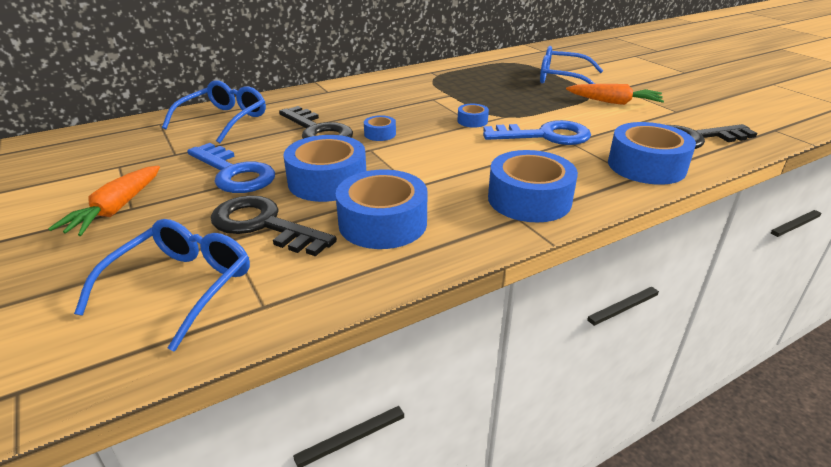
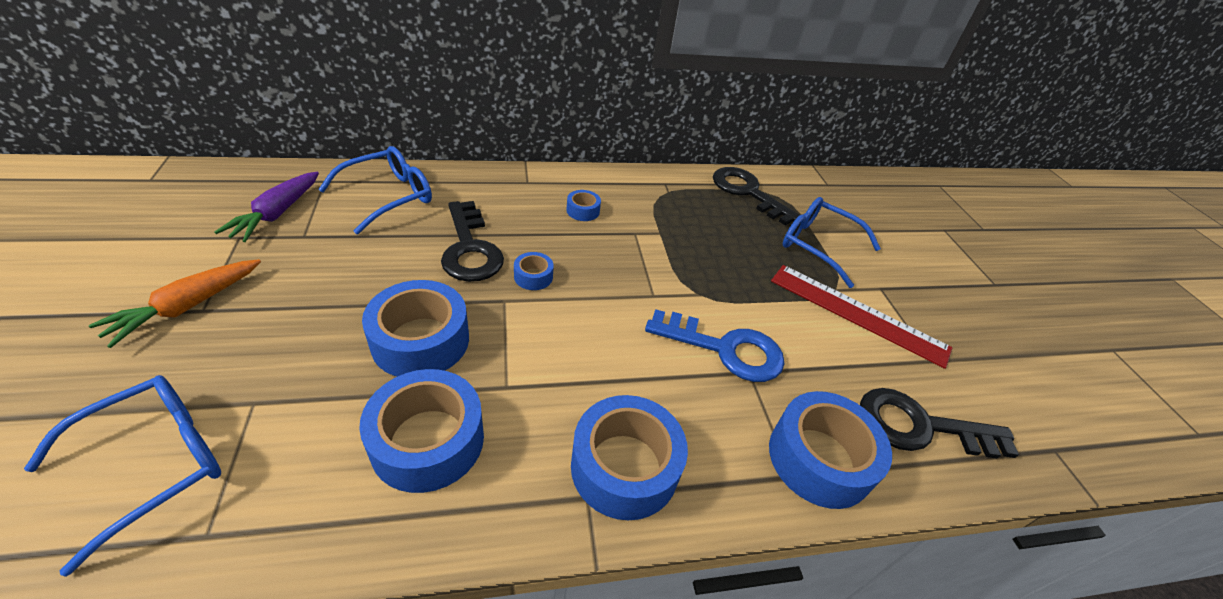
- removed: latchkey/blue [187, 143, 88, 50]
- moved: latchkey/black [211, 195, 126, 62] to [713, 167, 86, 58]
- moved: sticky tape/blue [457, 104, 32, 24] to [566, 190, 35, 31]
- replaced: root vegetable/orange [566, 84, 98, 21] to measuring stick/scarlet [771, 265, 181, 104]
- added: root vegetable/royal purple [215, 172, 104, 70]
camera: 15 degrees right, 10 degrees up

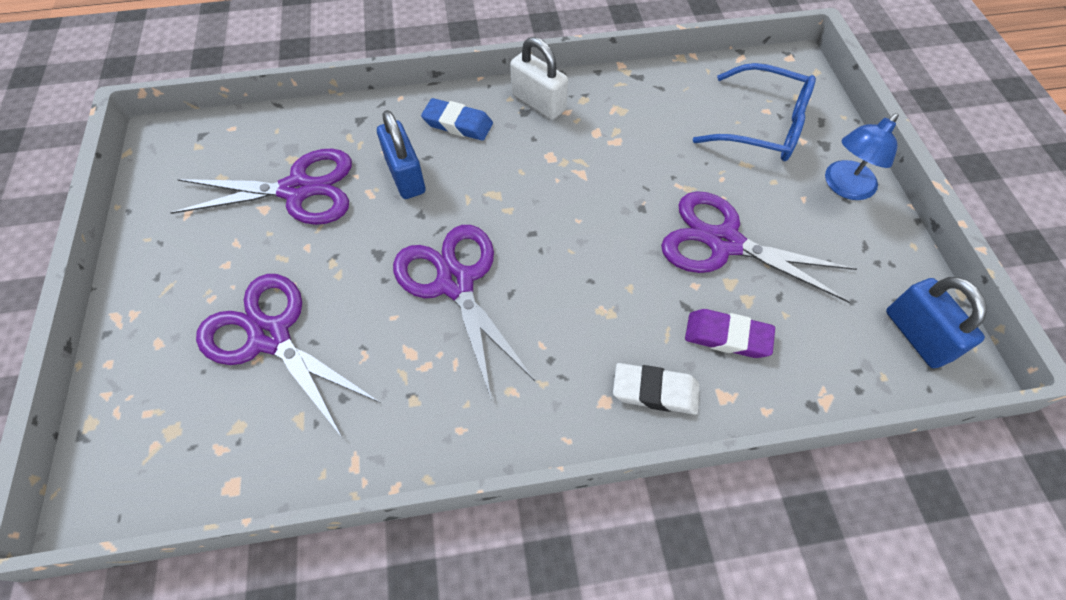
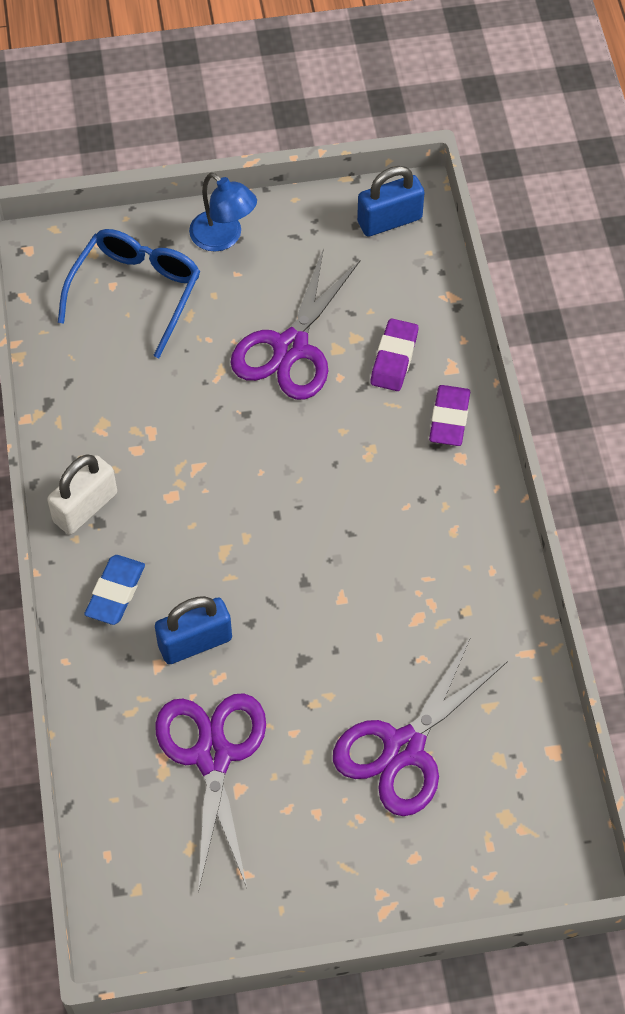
- removed: scissors/royal purple [393, 225, 142, 173]
- recoloured: gum eraser/white [613, 363, 86, 52] to gum eraser/royal purple [429, 385, 41, 61]
camera: 90 degrees left, 0 degrees up

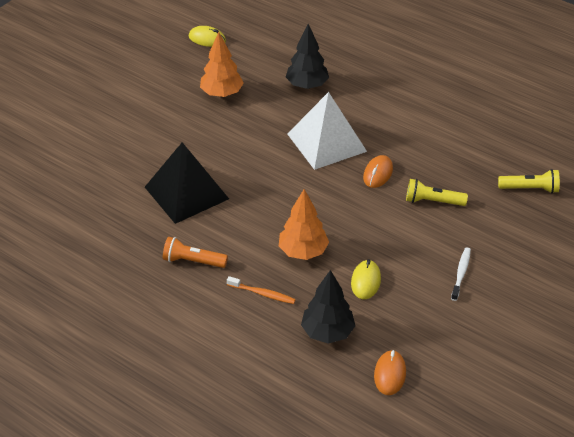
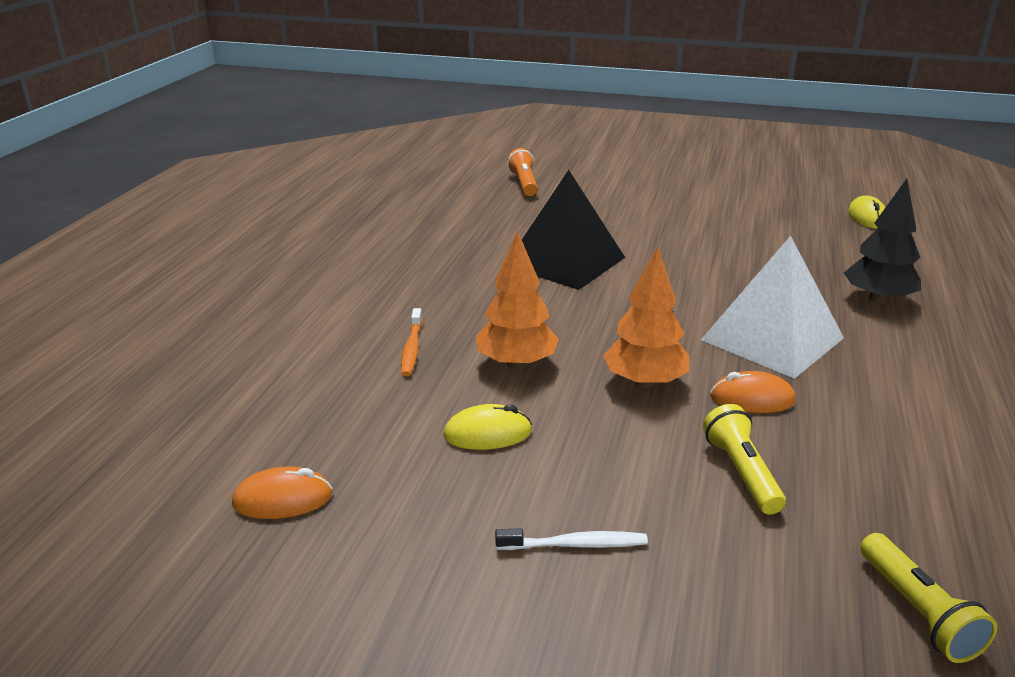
- moved: flashlight/orange [163, 237, 65, 31] to [507, 148, 31, 48]
- moved: toy tree/orange [200, 32, 44, 65] to [603, 246, 86, 142]
- removed: toy tree/black [301, 270, 54, 74]
camera: 70 degrees right, 15 degrees down

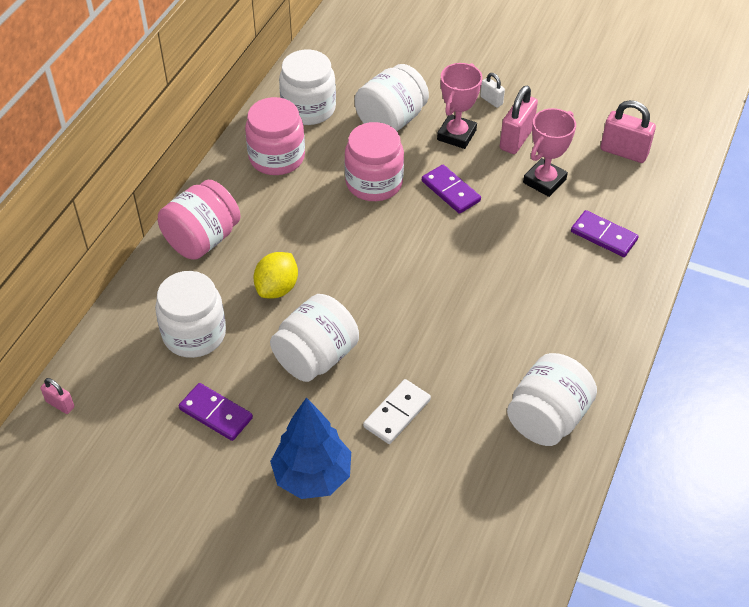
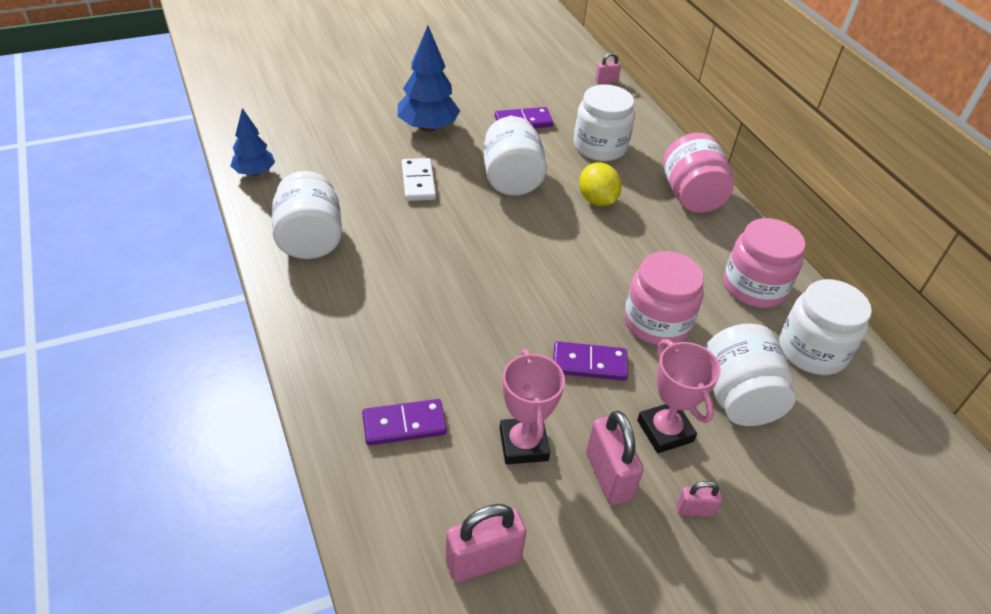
- recoloured: padlock/white [480, 73, 25, 35] to padlock/rose-pink [677, 481, 45, 36]
- added: toy tree/blue [231, 108, 44, 68]
camera: 130 degrees right, 5 degrees down

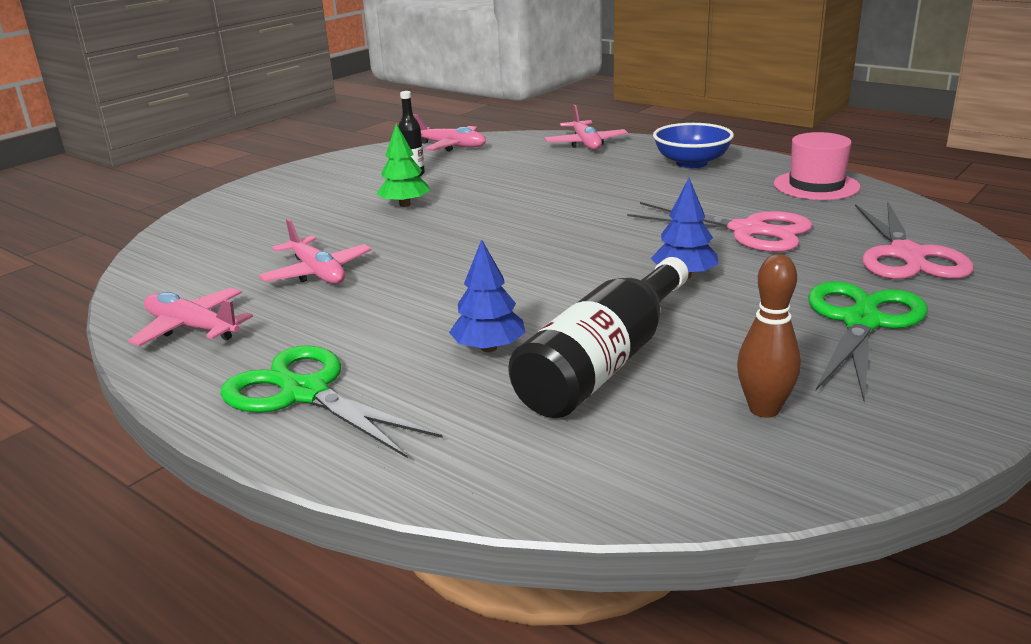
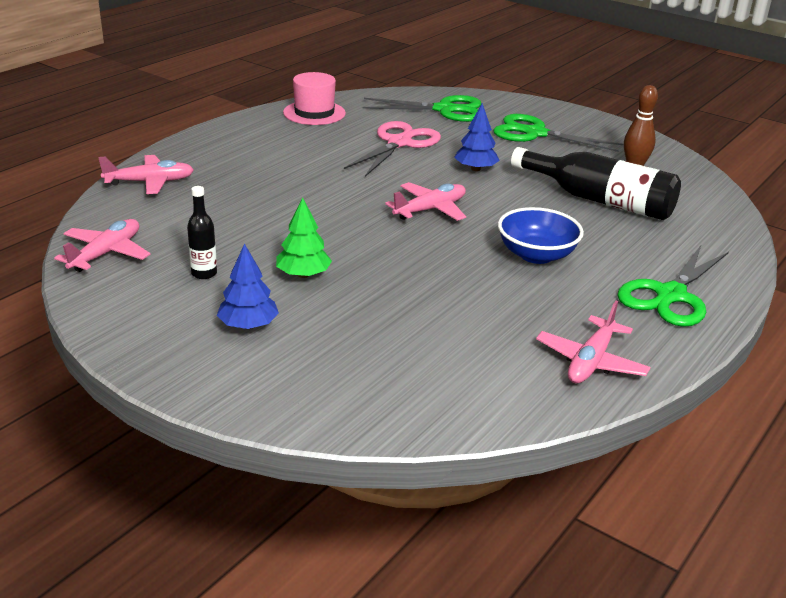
- moved: toy plane/rose-pink [259, 219, 113, 65] to [385, 182, 81, 39]
- moved: toy tree/blue [449, 239, 77, 113] to [217, 243, 62, 86]
- moved: serving bowl/blue [653, 123, 81, 45] to [498, 207, 86, 57]
- recoloured: scissors/rose-pink [855, 202, 119, 77] to scissors/emerald [362, 95, 119, 27]
camera: 95 degrees left, 5 degrees up

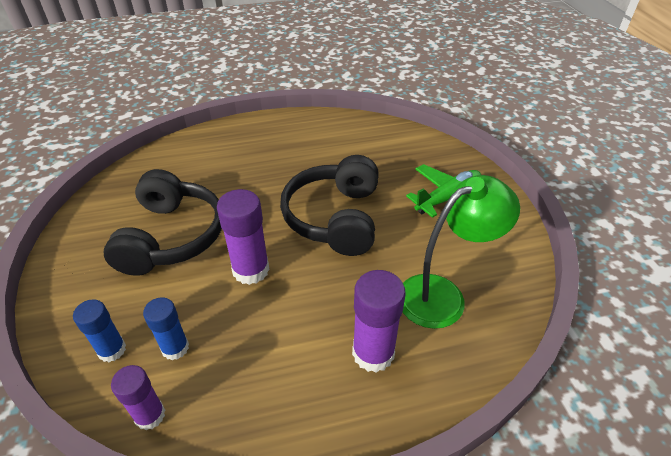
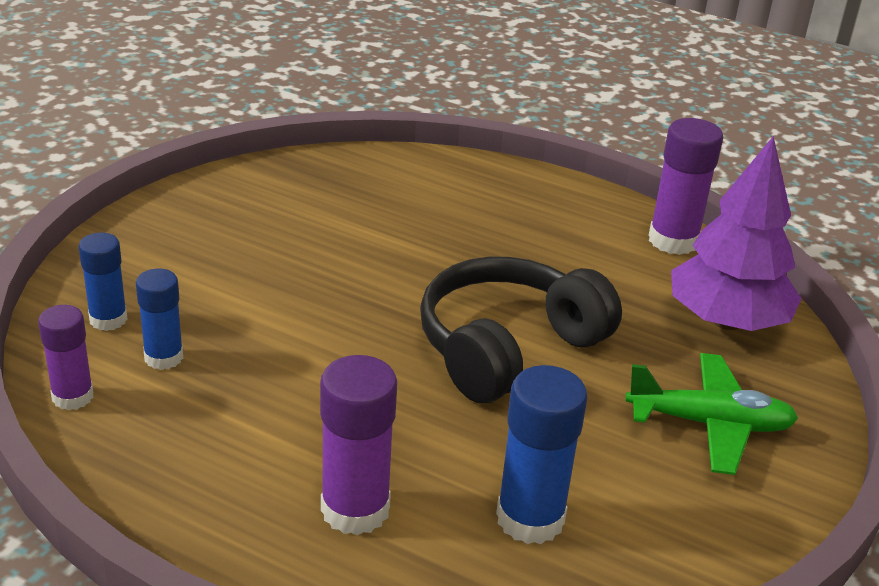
- removed: over-ear headphones/black [104, 169, 118, 107]
- moved: stick of glue/royal purple [217, 189, 53, 96] to [648, 118, 75, 137]
- replaced: desk lamp/emerald [403, 175, 117, 154] to stick of glue/blue [496, 365, 92, 179]
- added: toy tree/royal purple [671, 136, 130, 195]
camera: 40 degrees right, 10 degrees down

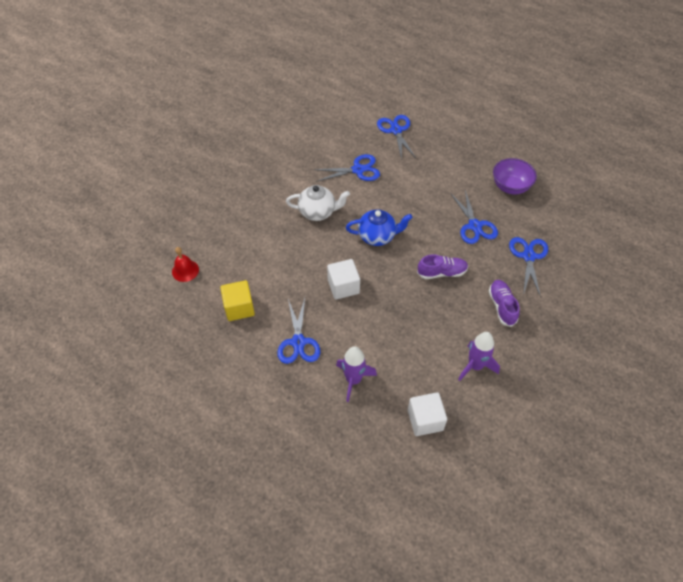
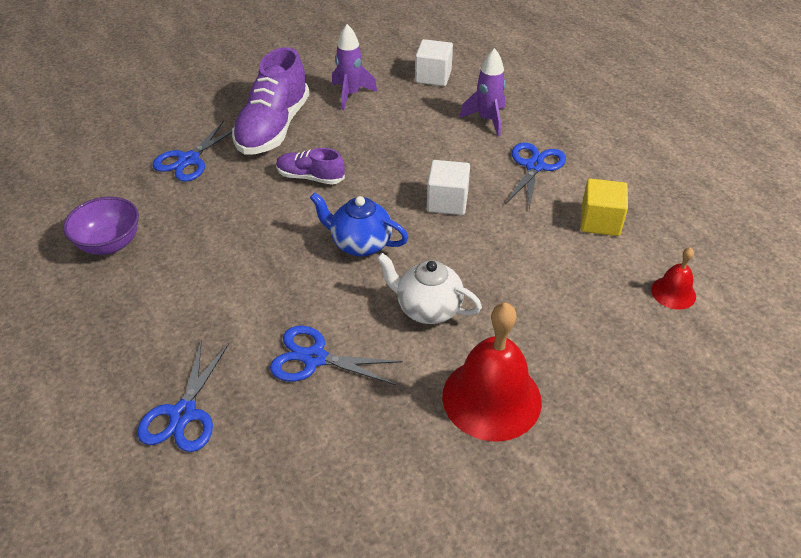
- removed: scissors/blue [450, 190, 48, 54]
- resized: sneaker/royal purple [489, 280, 31, 47] = [232, 47, 77, 108] x1.86
- added: school bell/scarlet [442, 303, 100, 139]
camera: 155 degrees left, 10 degrees down

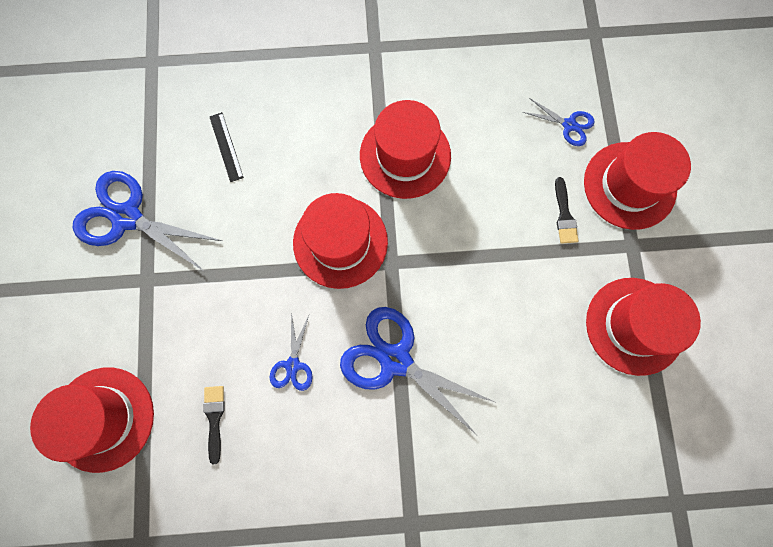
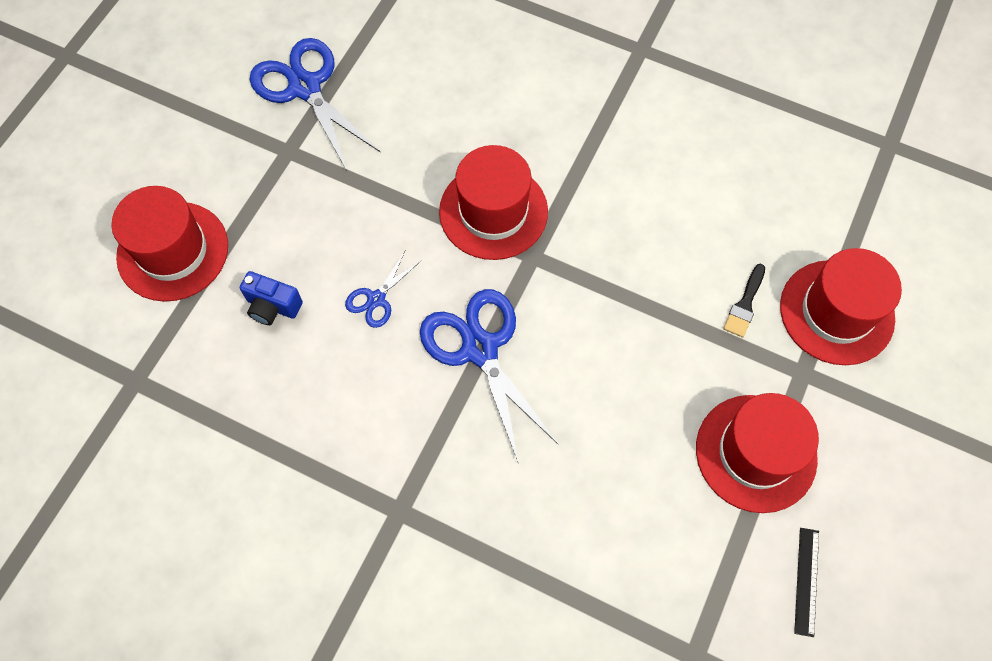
- replaced: paint brush/black [203, 386, 22, 79] to compact camera/blue [240, 271, 63, 54]
- moved: measuring stick/black [209, 112, 35, 70] to [794, 528, 25, 109]
- removed: hat/scarlet [360, 100, 91, 99]
- removed: scissors/blue [522, 98, 73, 48]
camera: 30 degrees right, 10 degrees down

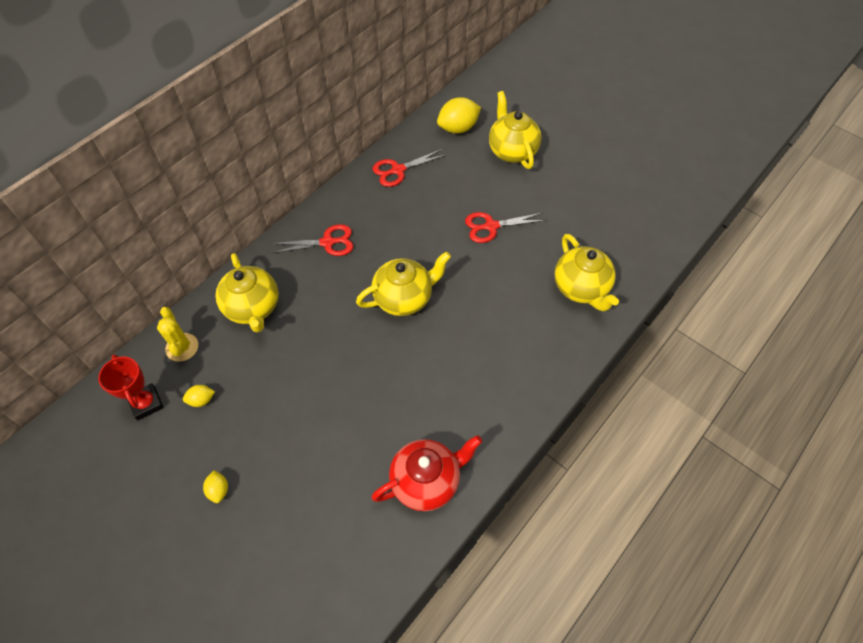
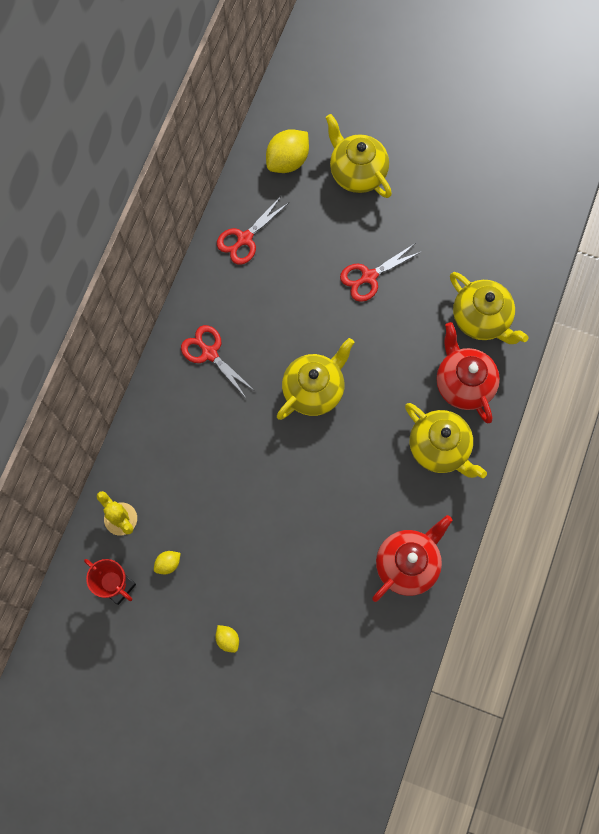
- moved: tea pot/yellow [216, 253, 62, 80] to [405, 403, 82, 75]
- turned: scissors/scarlet [271, 224, 83, 32] = [181, 325, 74, 74] 105 degrees counterclockwise
- added: tea pot/scarlet [436, 322, 64, 101]
camera: 20 degrees left, 15 degrees up

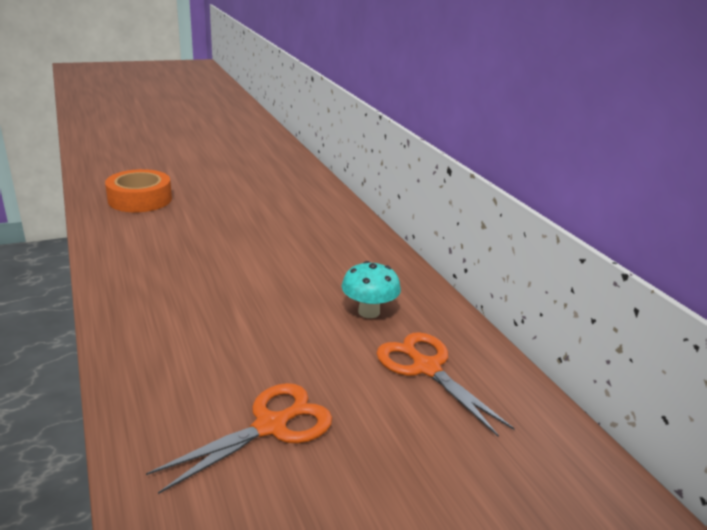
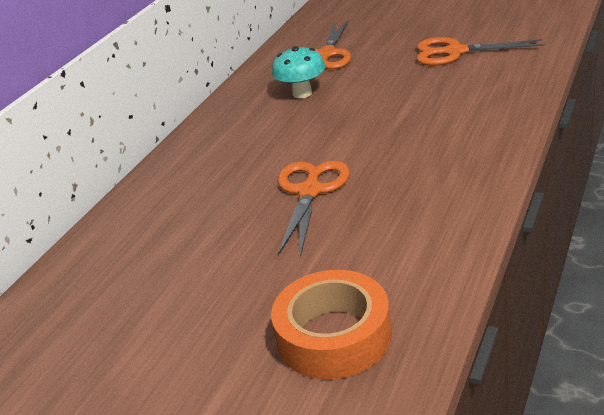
- added: scissors/orange [278, 161, 72, 97]
camera: 125 degrees left, 5 degrees up

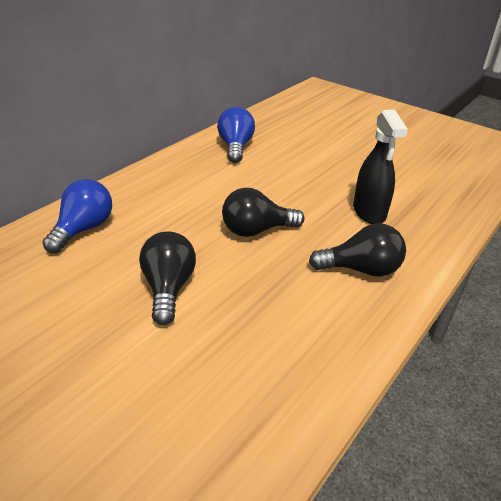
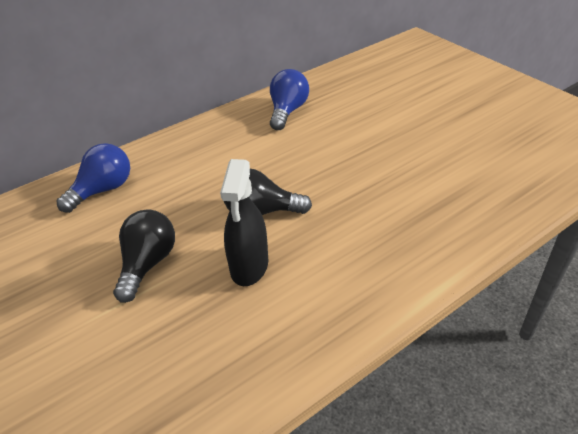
- removed: lightbulb/black [309, 223, 97, 54]
- moved: sprayer/black [353, 110, 55, 114] to [220, 159, 48, 127]
camera: 20 degrees right, 5 degrees up

